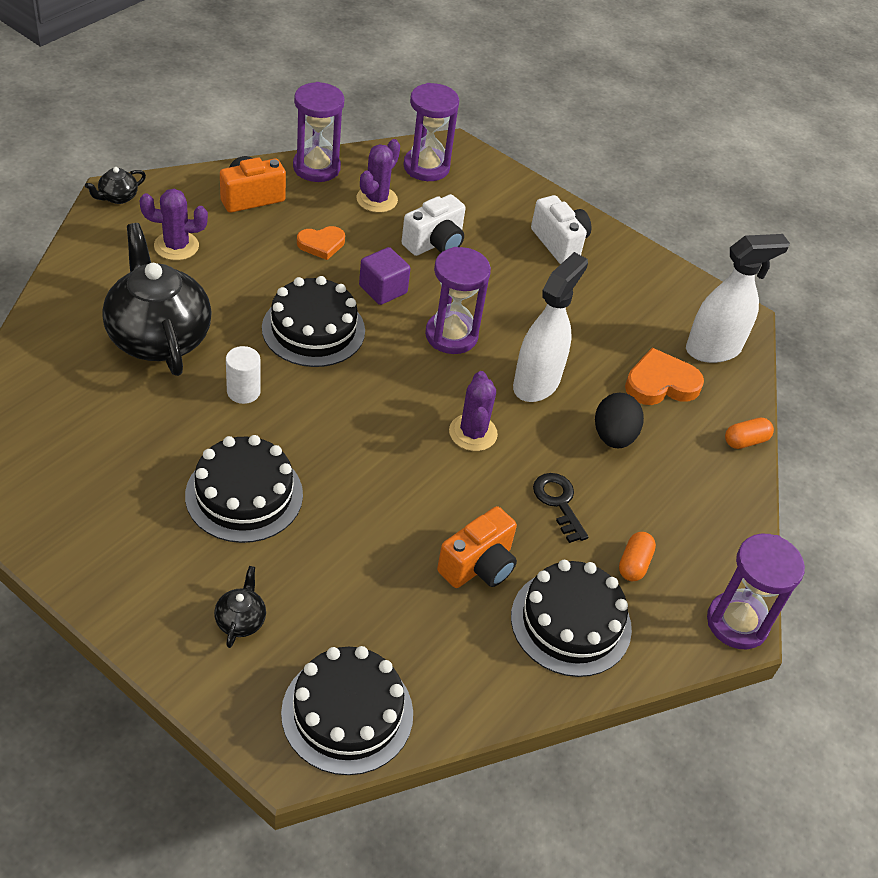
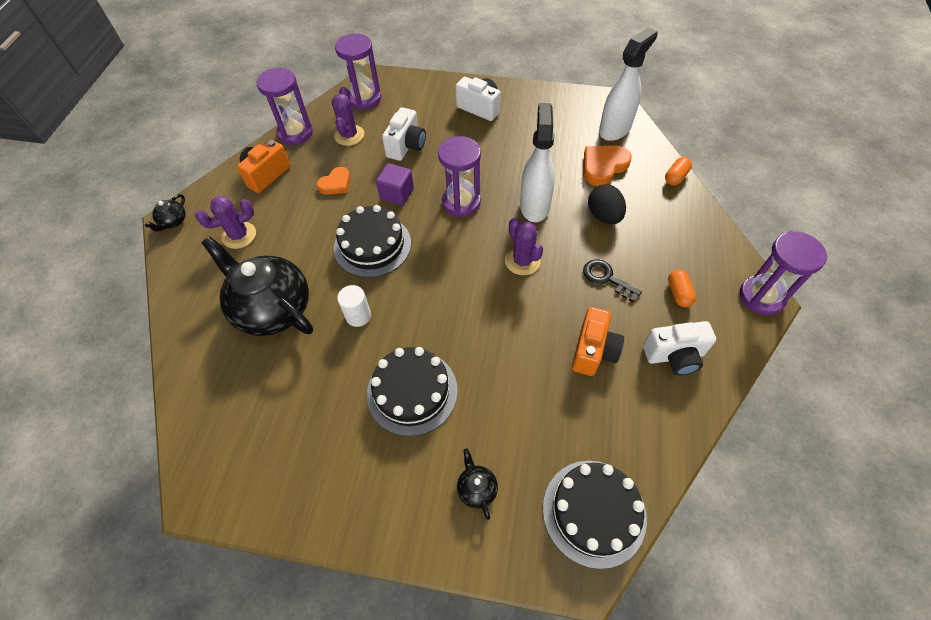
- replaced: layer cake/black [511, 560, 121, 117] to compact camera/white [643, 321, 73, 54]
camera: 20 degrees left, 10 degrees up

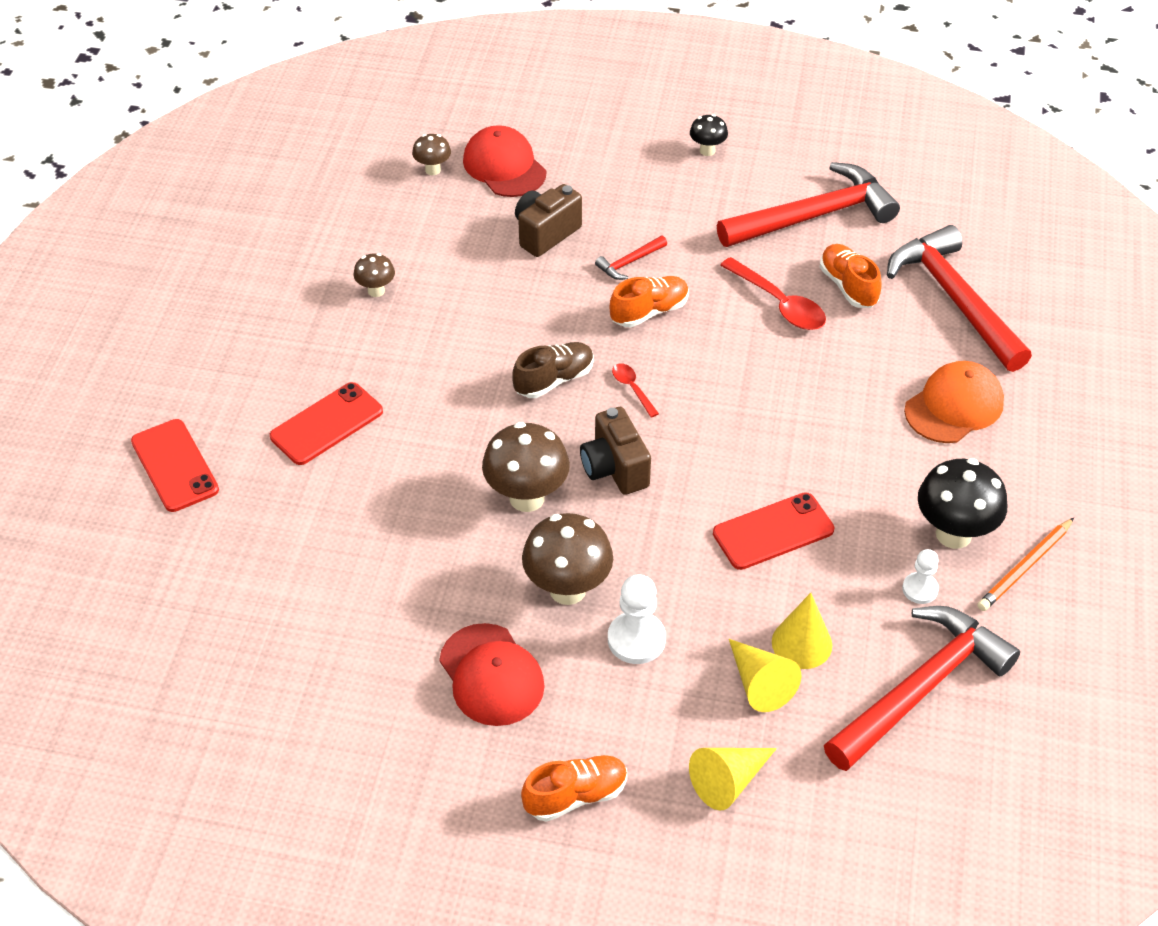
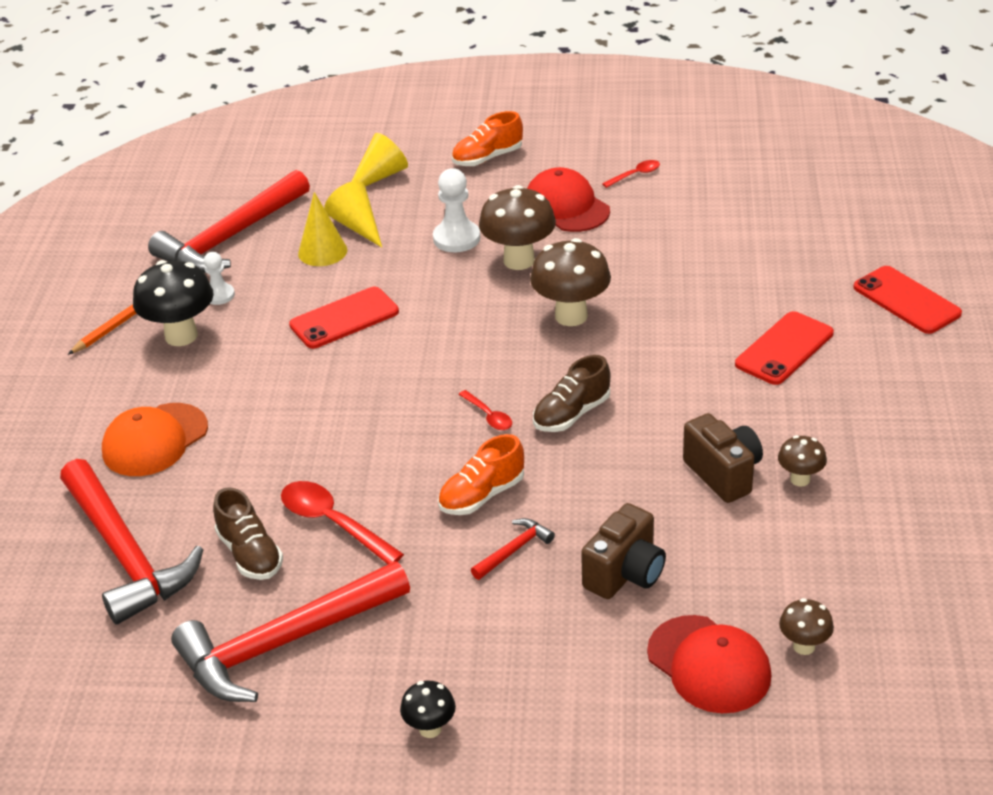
- moved: compact camera/dark brown [580, 407, 71, 88] to [683, 413, 80, 90]
- recoloured: sneaker/orange [820, 244, 62, 64] to sneaker/dark brown [213, 488, 70, 92]
- added: spoon/scarlet [602, 160, 58, 28]
camera: 175 degrees right, 10 degrees down

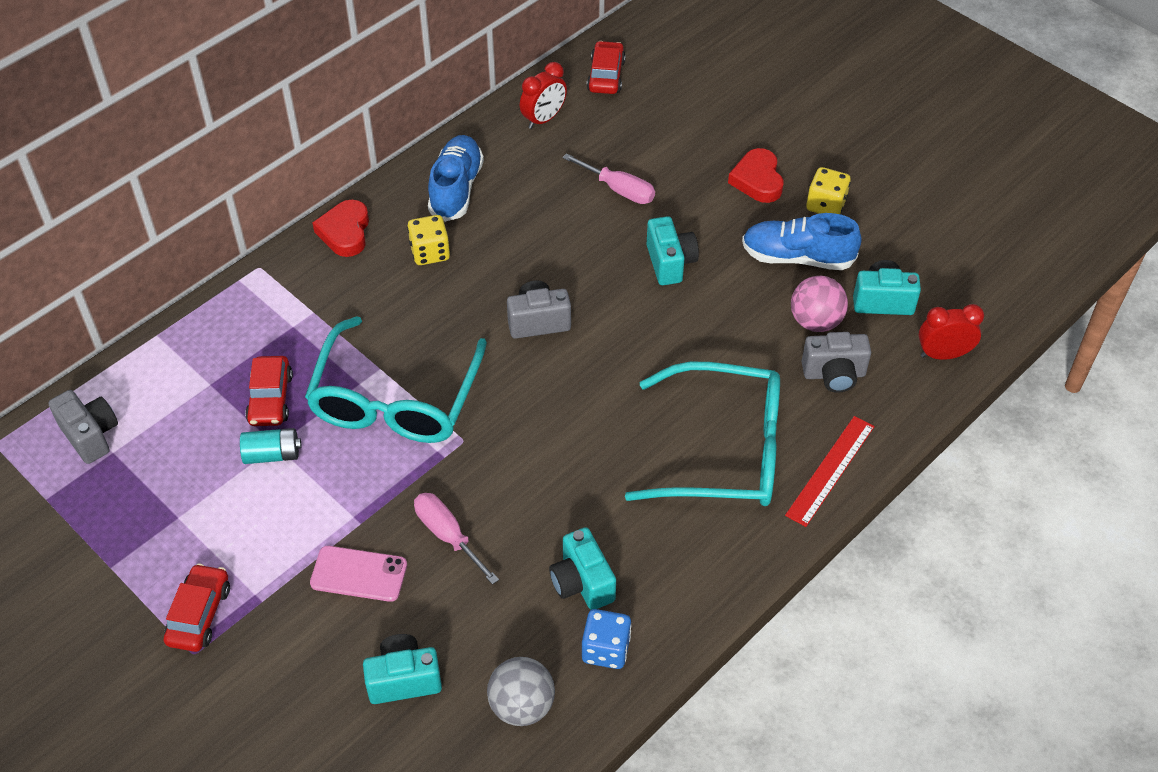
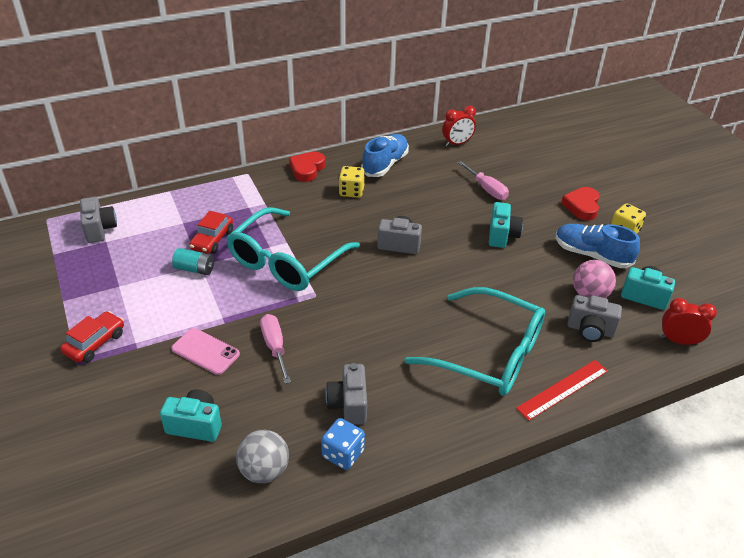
- recoloured: compact camera/aqua [549, 527, 67, 83] to compact camera/gray [326, 363, 41, 62]
- removed: automobile/scarlet [587, 41, 39, 53]
camera: 20 degrees right, 10 degrees down

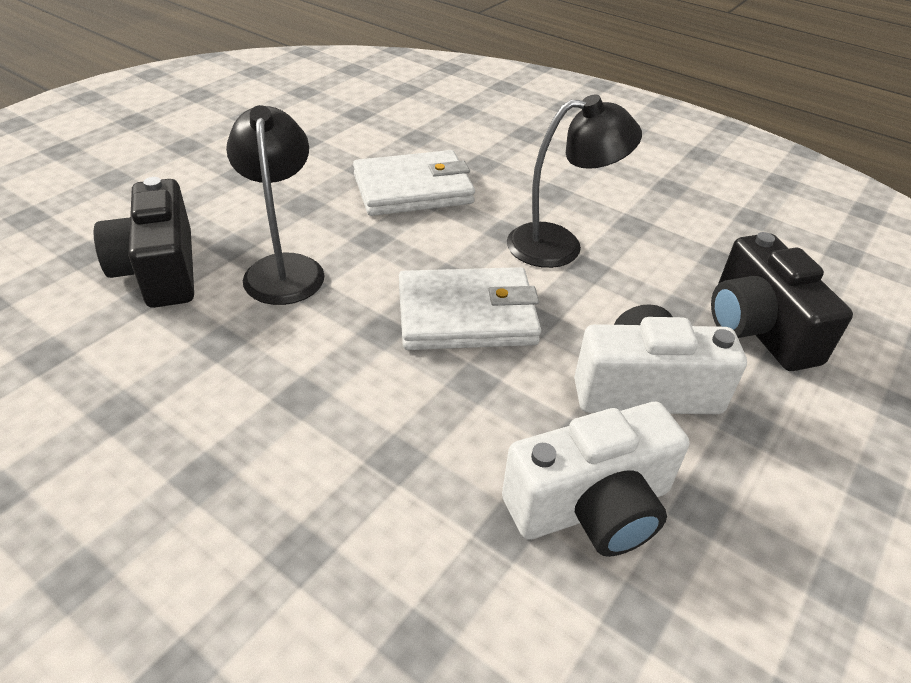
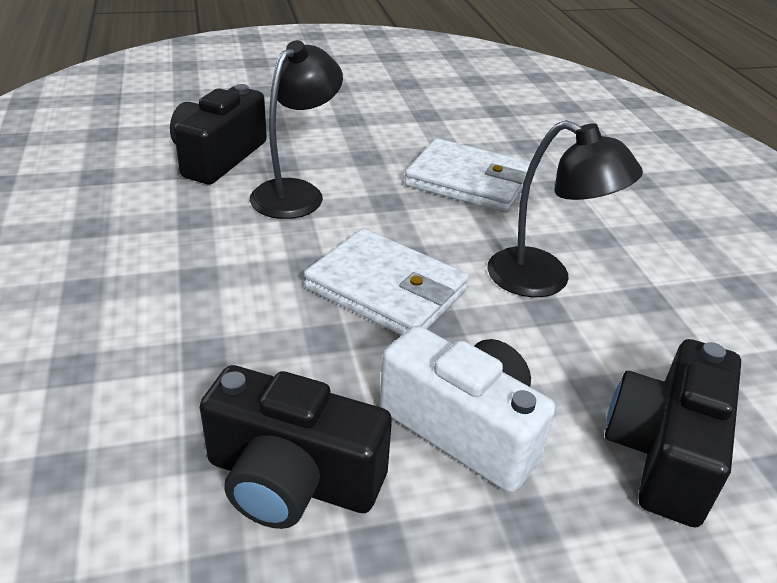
- recoloured: compact camera/white [502, 402, 187, 155] to compact camera/black [200, 365, 192, 164]
camera: 40 degrees right, 5 degrees down

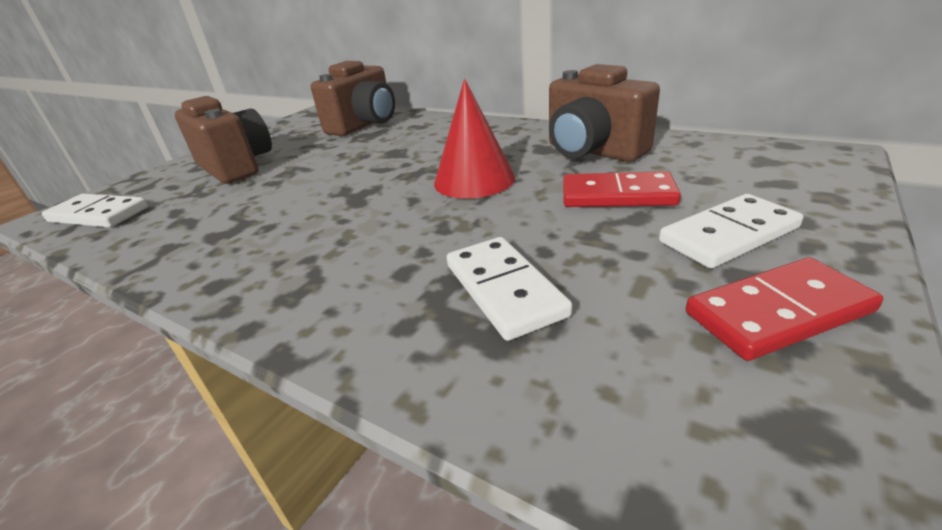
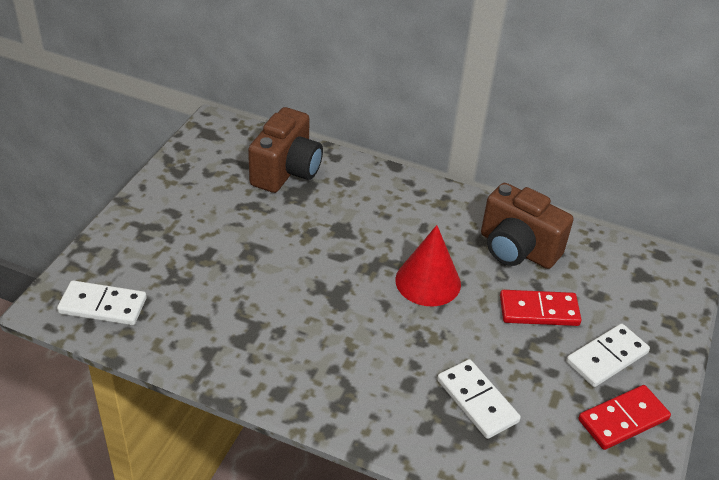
- removed: compact camera/dark brown [175, 96, 97, 88]
camera: 15 degrees left, 10 degrees up

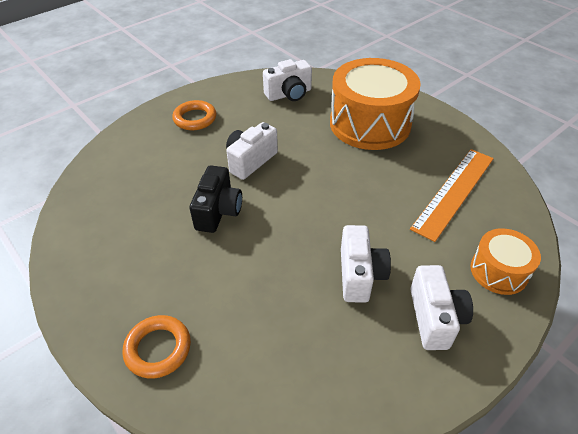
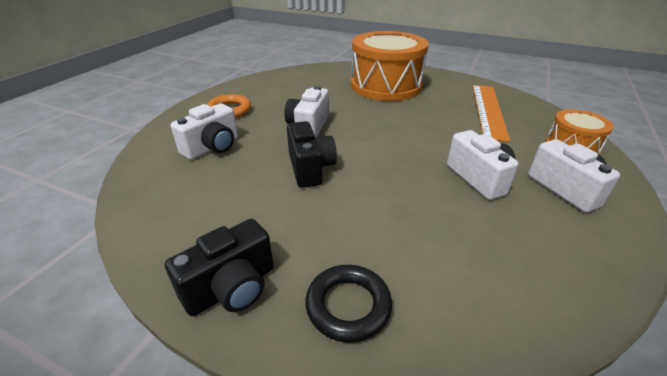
- recoloured: ring/orange [123, 315, 68, 64] to ring/black [305, 265, 87, 78]
- moved: compact camera/white [263, 59, 49, 42] to [171, 104, 67, 56]
- added: compact camera/black [165, 219, 109, 97]
camera: 25 degrees left, 10 degrees down

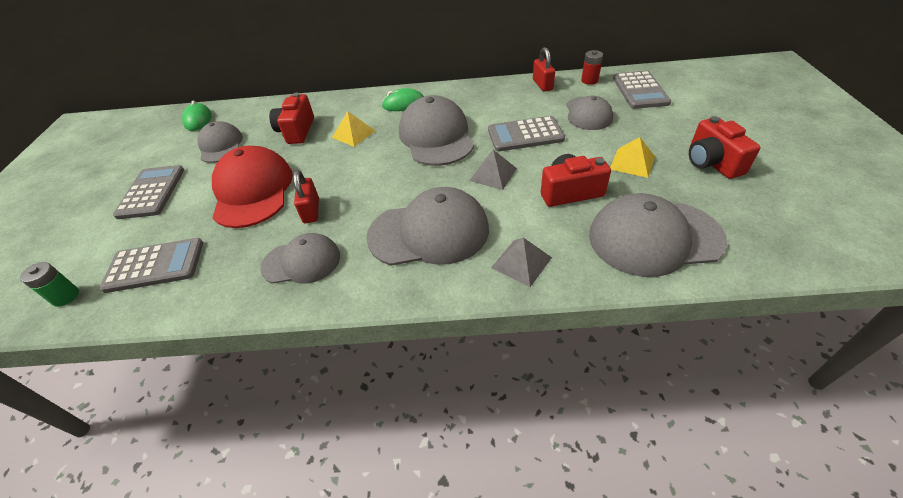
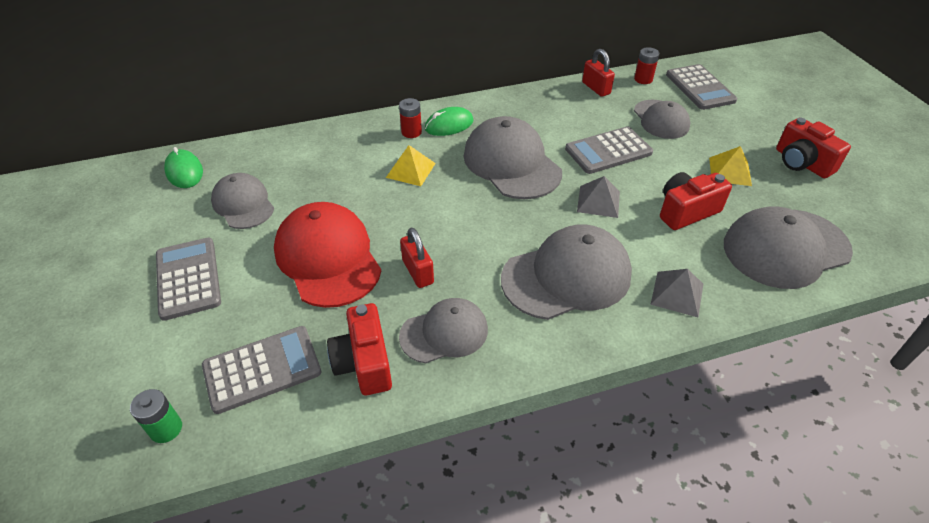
- moved: compact camera/scarlet [269, 93, 45, 51] to [327, 303, 65, 92]
- added: AA battery/scarlet [399, 98, 23, 40]
camera: 20 degrees left, 0 degrees up

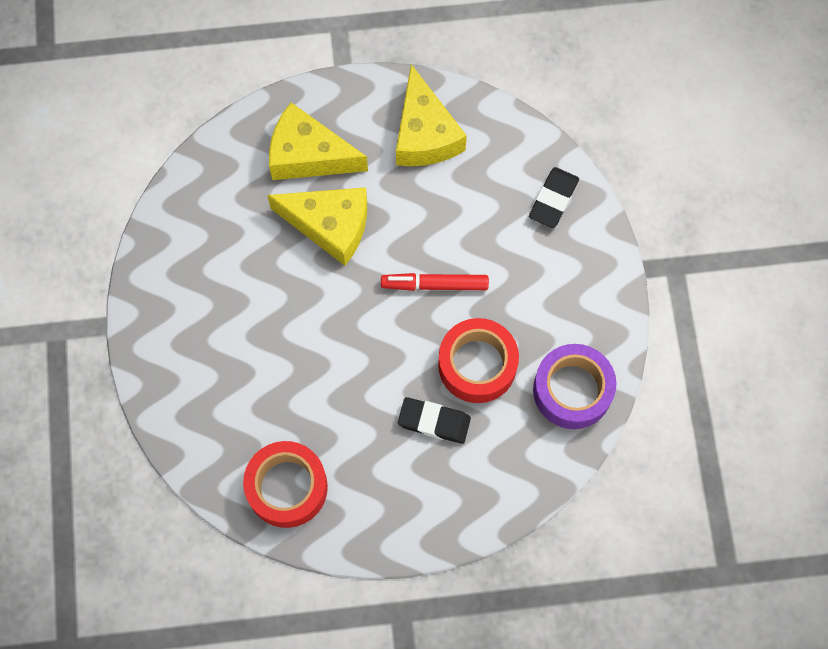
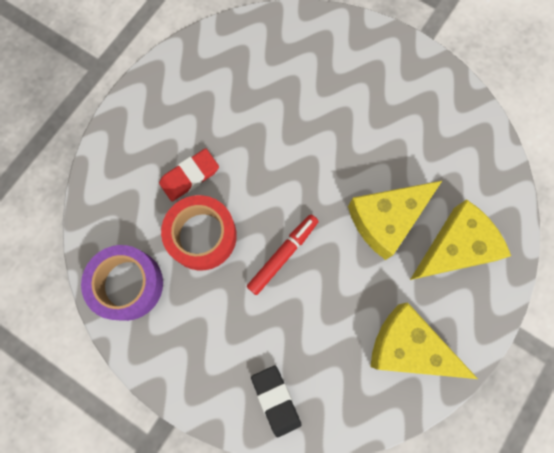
- removed: sticky tape/scarlet [243, 441, 85, 87]
- recoloured: gum eraser/black [398, 397, 73, 47] to gum eraser/scarlet [159, 148, 60, 54]
camera: 130 degrees right, 5 degrees up

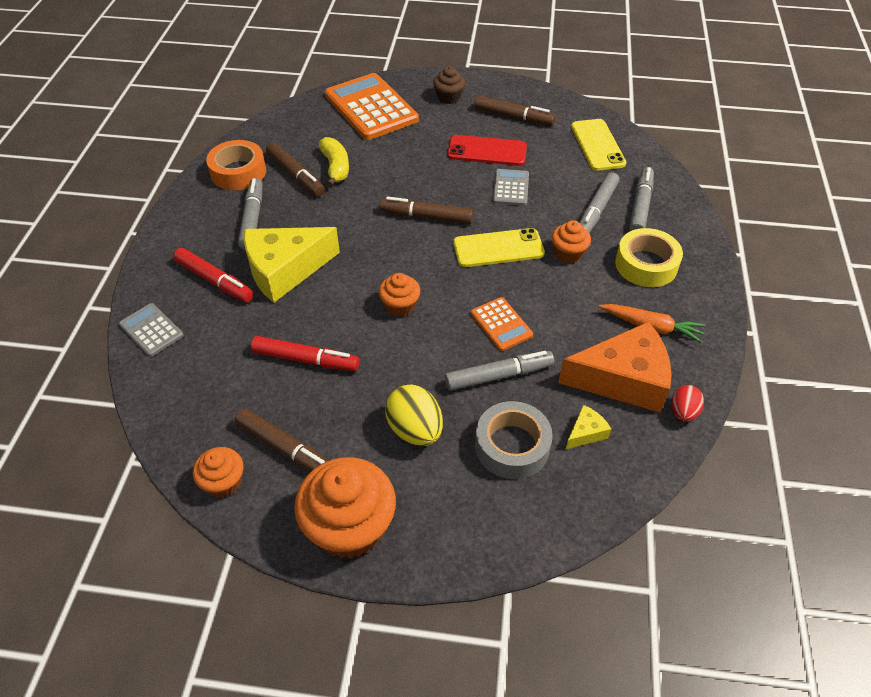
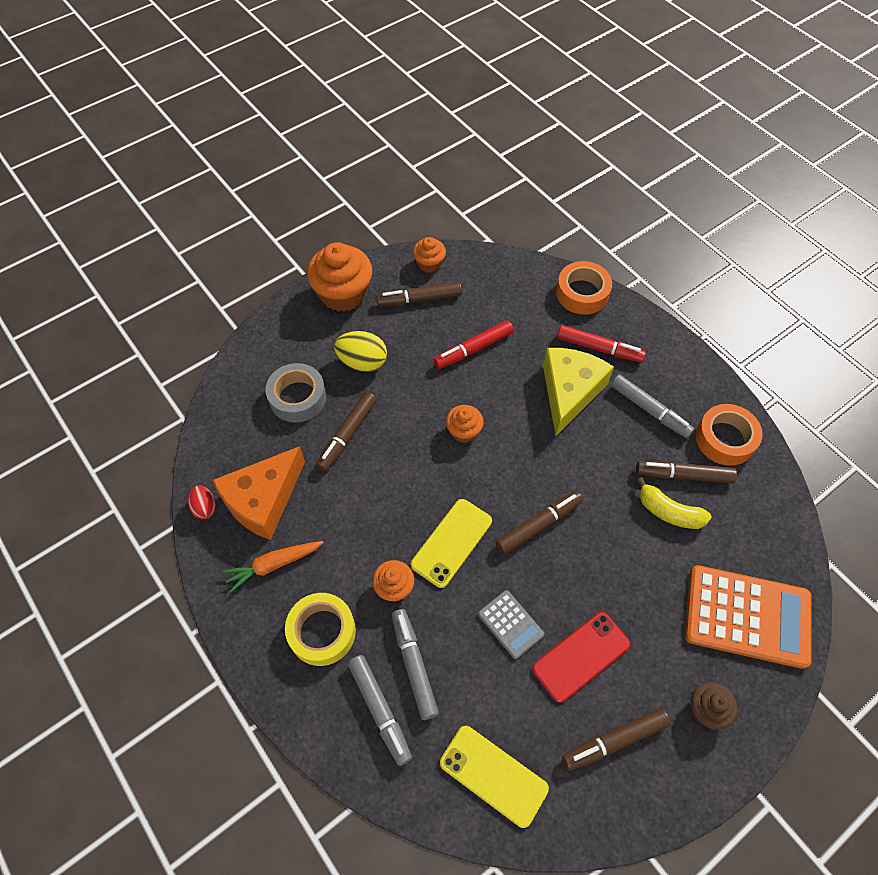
- replaced: pocket calculator/gray [119, 303, 65, 54] to sticky tape/orange [556, 261, 56, 54]
- turned: marker pen/scarlet [173, 248, 81, 55] = [557, 325, 89, 38] 150 degrees counterclockwise
- recoloured: marker pen/gray [445, 351, 109, 40] to marker pen/dark brown [316, 392, 61, 80]
- removed: pocket calculator/orange [471, 297, 62, 54]
- removed: piece of cheese/yellow [566, 405, 45, 44]
camera: 135 degrees right, 10 degrees up

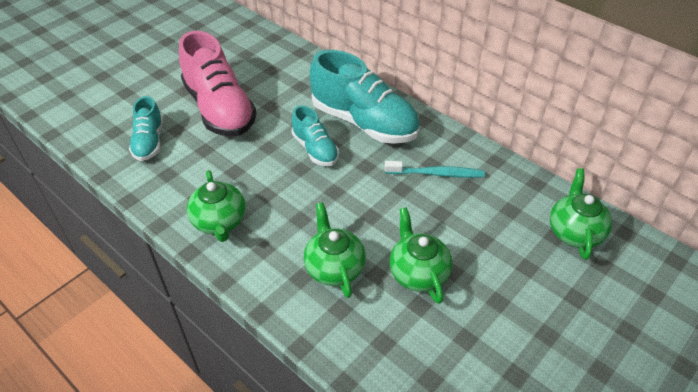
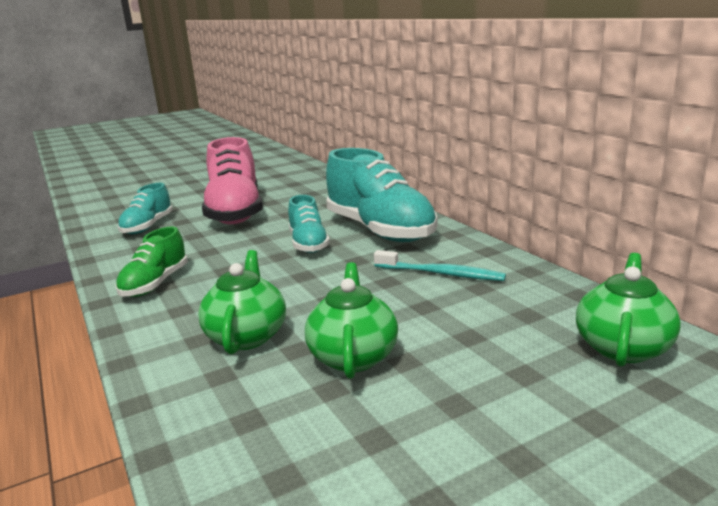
- replaced: tea pot/emerald [187, 170, 59, 72] to sneaker/emerald [115, 227, 73, 70]
camera: 20 degrees right, 25 degrees down

